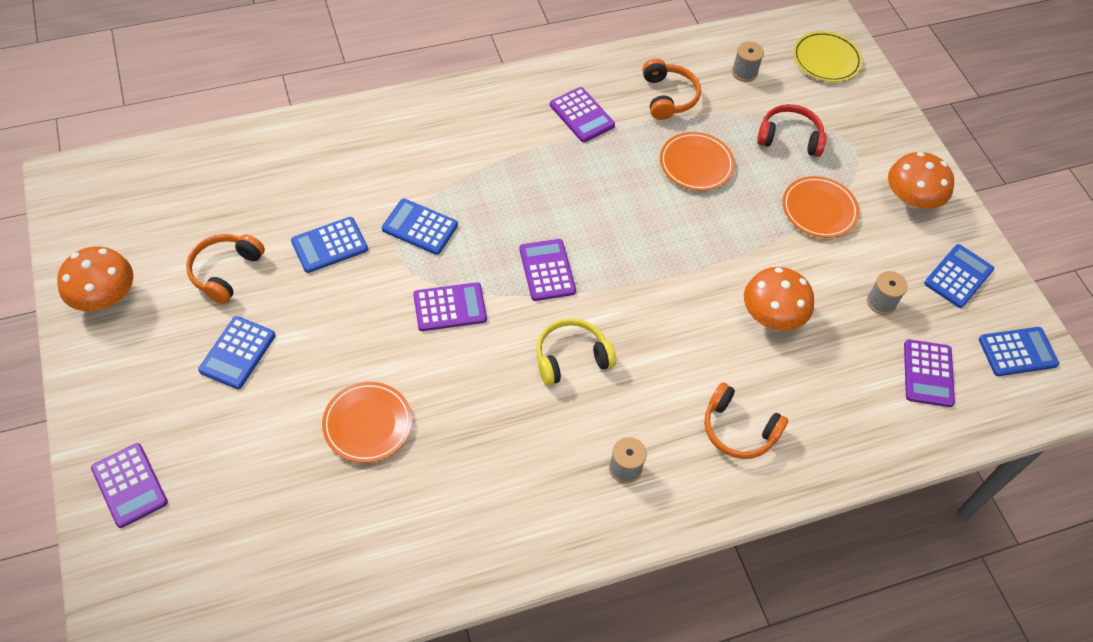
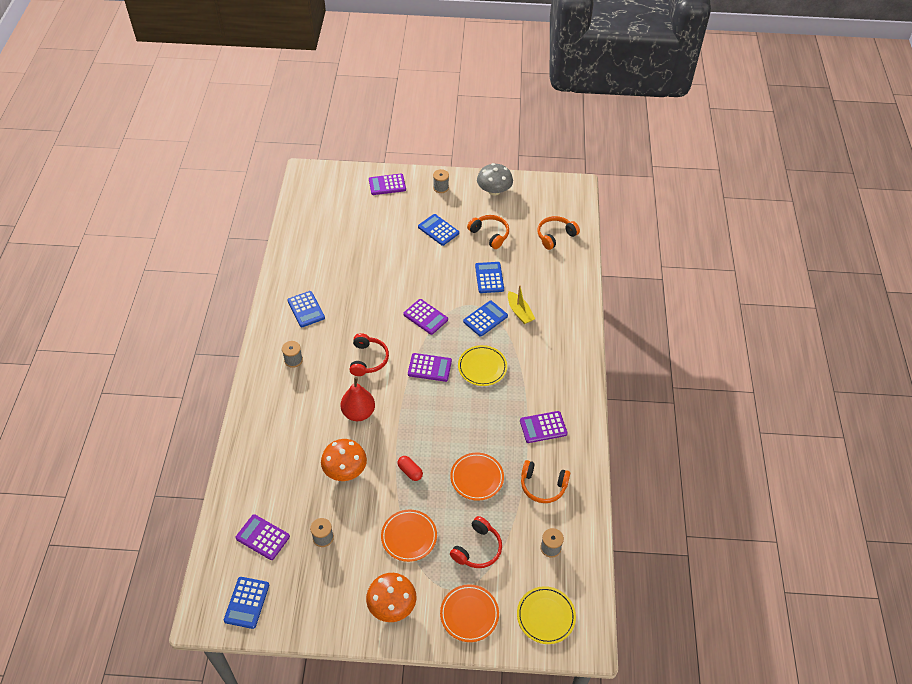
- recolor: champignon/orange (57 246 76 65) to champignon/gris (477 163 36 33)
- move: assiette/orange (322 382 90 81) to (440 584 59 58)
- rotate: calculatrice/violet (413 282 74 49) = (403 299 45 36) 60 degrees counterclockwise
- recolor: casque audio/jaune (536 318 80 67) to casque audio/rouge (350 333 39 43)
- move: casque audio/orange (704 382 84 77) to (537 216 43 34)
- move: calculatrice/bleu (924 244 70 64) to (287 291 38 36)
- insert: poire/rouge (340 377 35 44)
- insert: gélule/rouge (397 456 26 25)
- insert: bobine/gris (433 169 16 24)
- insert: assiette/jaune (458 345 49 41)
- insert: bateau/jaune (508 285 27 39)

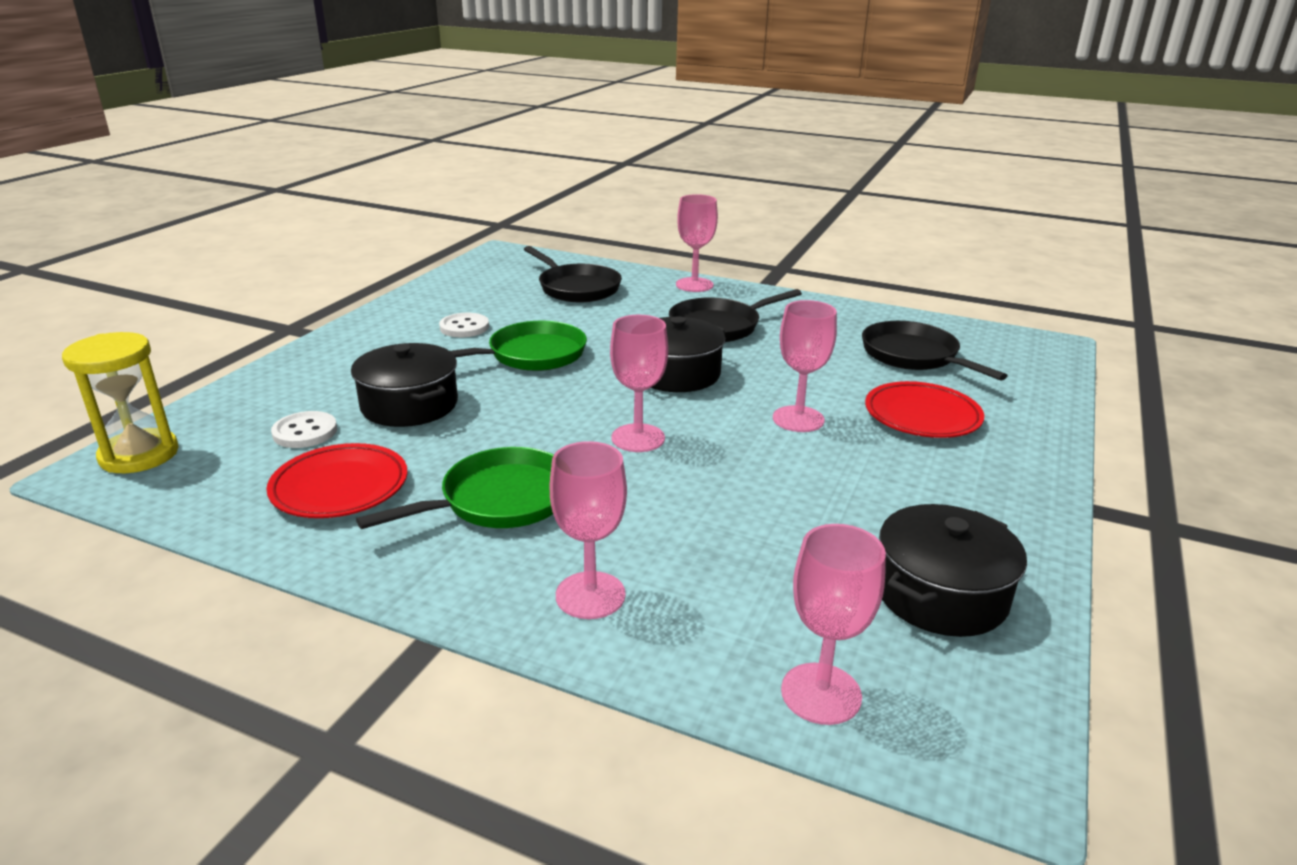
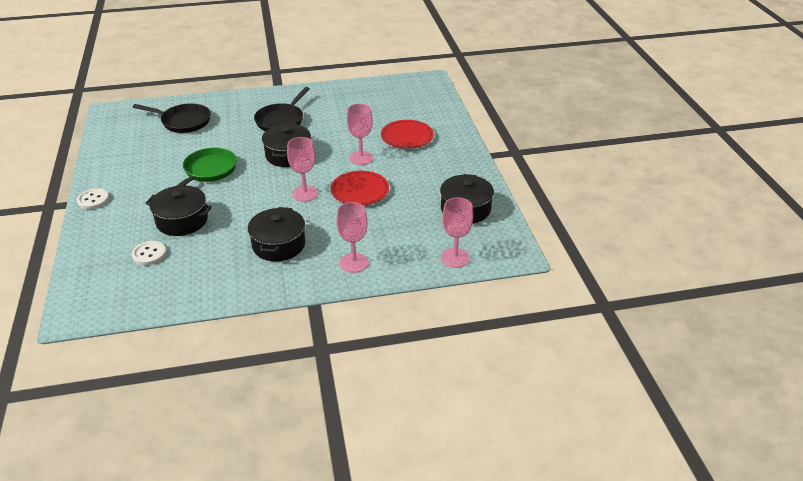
- delete: sablier/jaune (62 332 117 141)
- move: assiette/rouge (267 443 141 75) to (331 171 58 34)
- replace: poêle/vert (356 447 197 82) to marmite/noir (248 207 57 54)
- move: bouton/blanc (439 313 50 24) to (77 188 32 21)
- delete: verre à pied/rose (676 194 42 98)
- delete: poêle/noir (862 321 146 60)

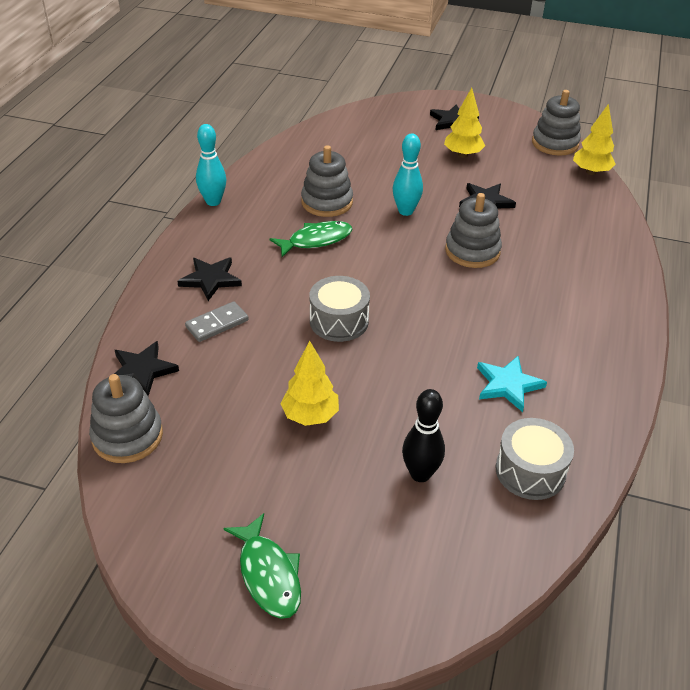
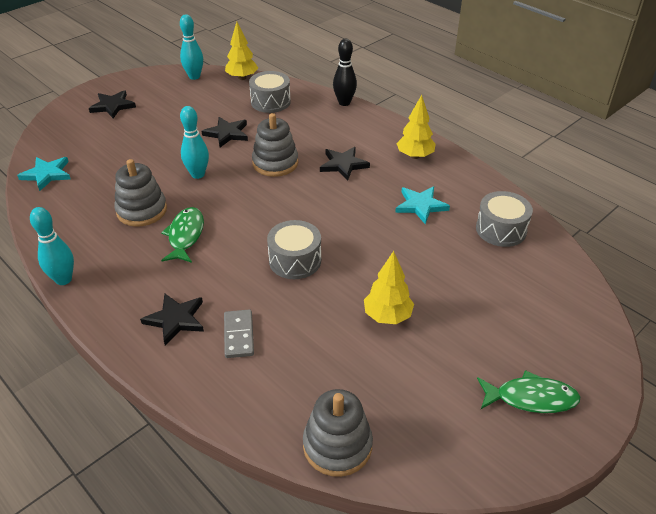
- move: étoile/noir (114 341 65 55) to (320 147 50 34)
- move: quille/noir (402 389 43 93) to (333 39 24 67)
- move: arbre/jaune (444 88 41 70) to (396 95 39 64)
- replace: jouet à empiler/gris (532 90 49 65) to quille/turquoise (180 14 23 66)
- insert: étoile/turquoise (17 157 53 34)
- insert: tambour/gris (249 71 42 42)

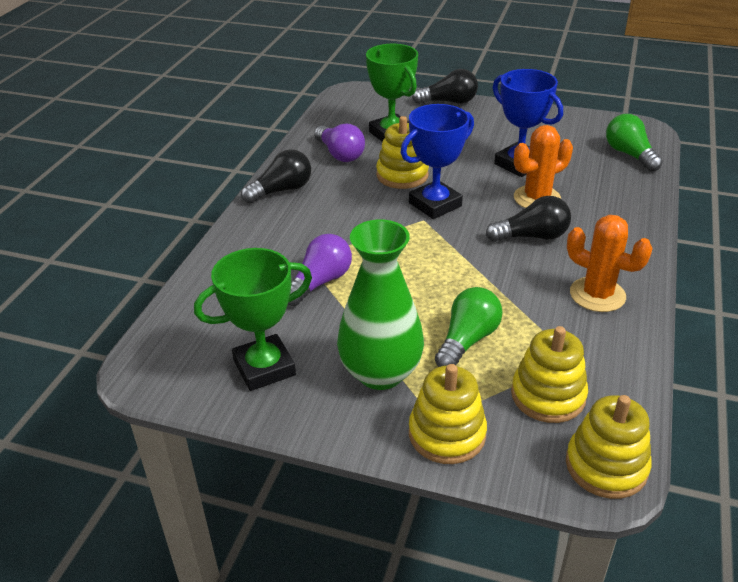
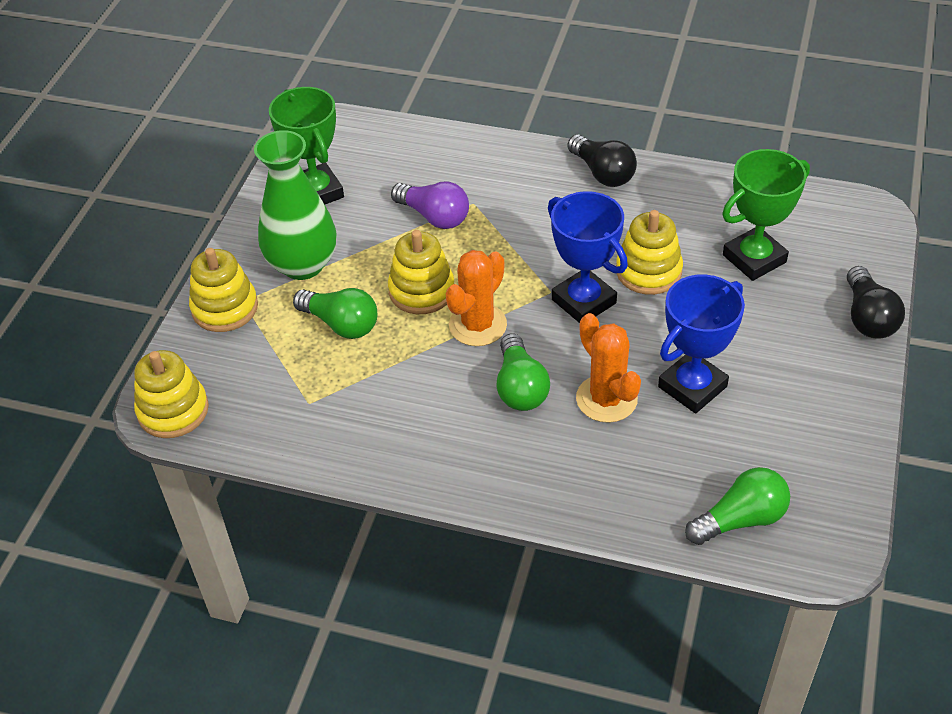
- delete: ampoule/violet (314 124 51 38)
- recolor: ampoule/noir (486 196 85 46) to ampoule/vert (496 333 54 78)
- move: jouet à empiler/jaune (511 326 77 97) to (388 230 66 84)
- move: cactus/orange (567 215 86 97) to (446 250 61 96)

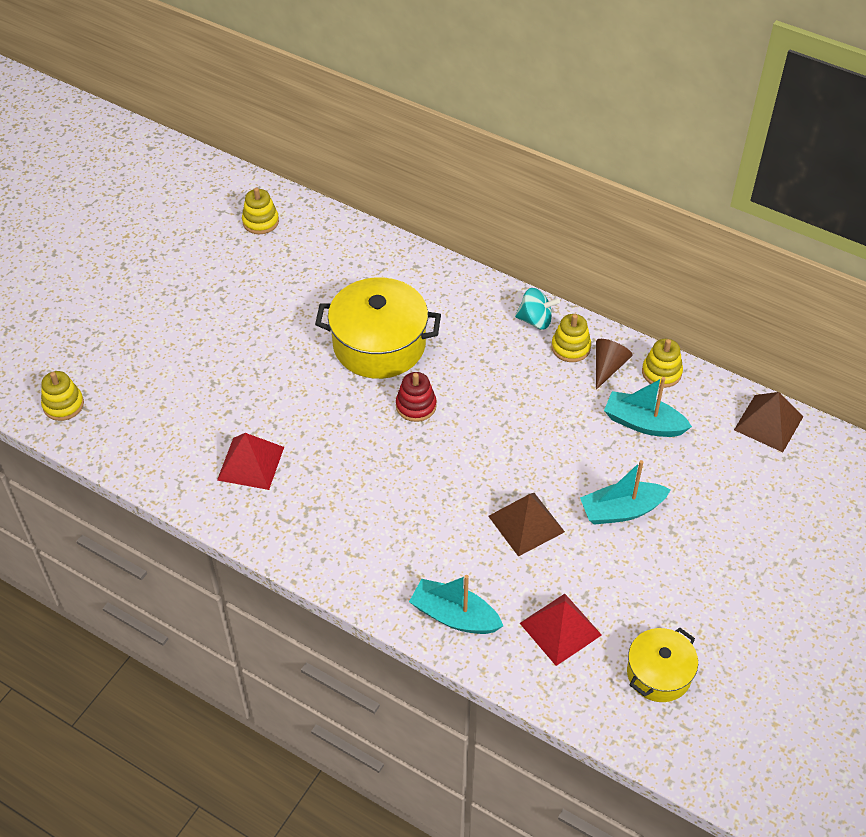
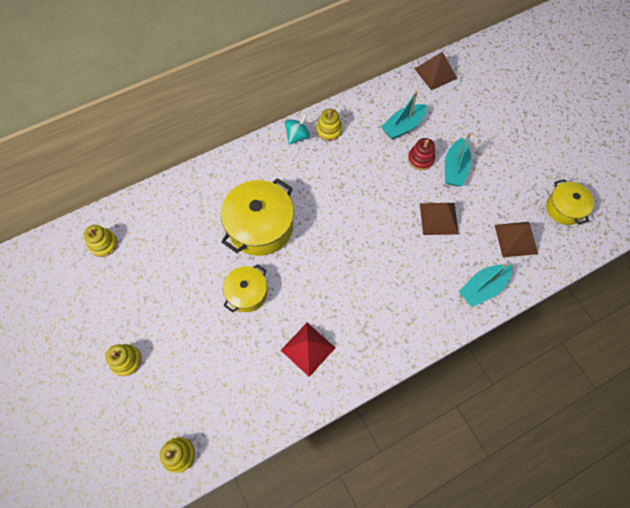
- move: jouet à empiler/rouge (396 372 41 50) to (408 138 27 32)
- recolor: pyramide/rouge (520 594 82 72) to pyramide/marron (495 222 43 35)
- delete: cône/marron (596 339 37 51)
- move: jouet à empiler/jaune (642 339 41 49) to (106 344 36 32)
- insert: marmite/jaune (223 264 44 49)

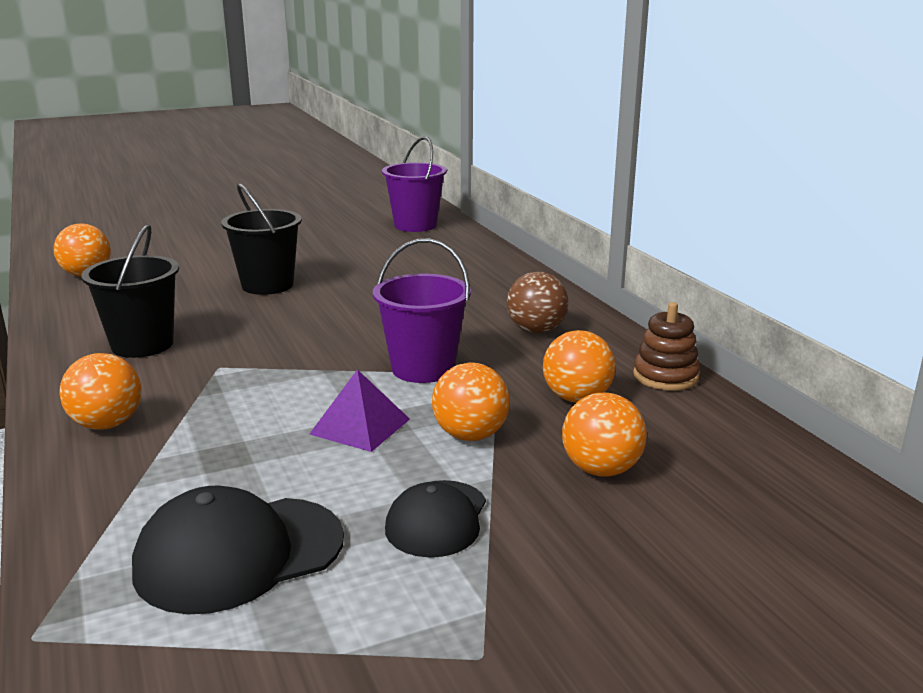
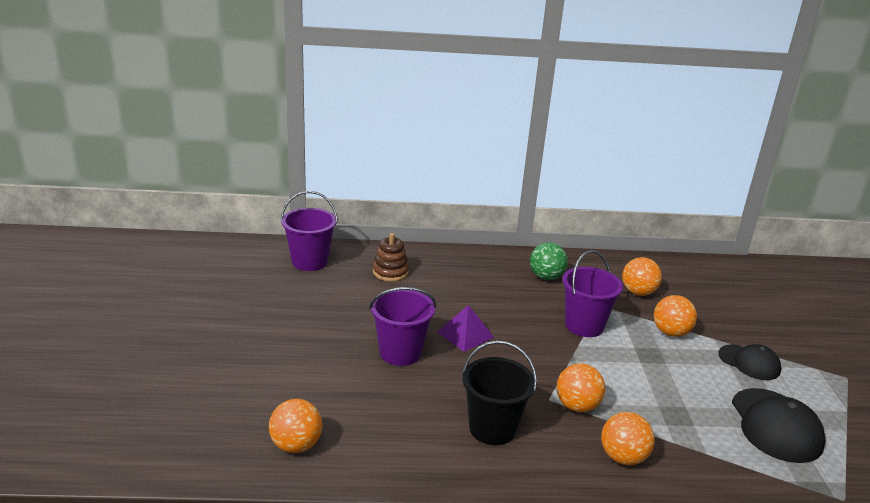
- recolor: seau/noir (221 183 81 112) to seau/violet (369 287 67 79)
- move: pyramide/violet (309 369 101 83) to (437 305 57 47)
- recolor: balle/marron (507 272 61 61) to balle/vert (530 242 38 38)
- move: balle/orange (562 393 85 84) to (557 363 48 49)
- move: jouet à empiler/marron (633 302 67 88) to (373 233 36 49)

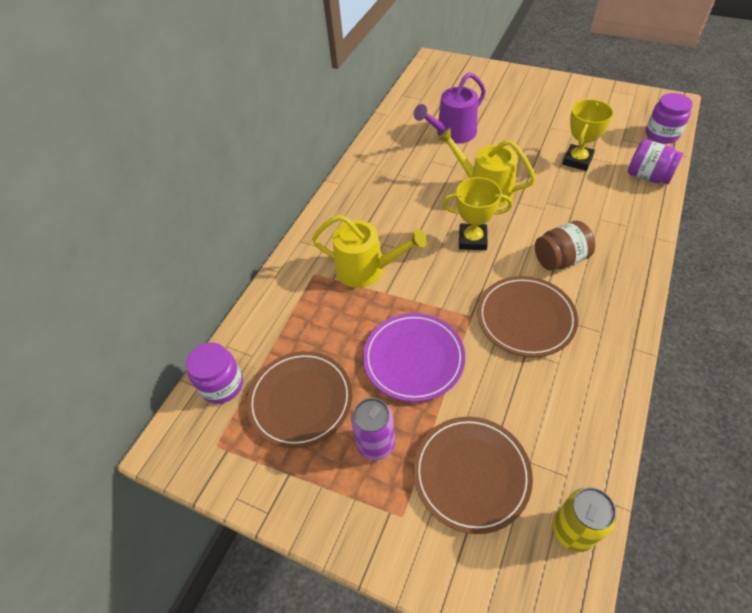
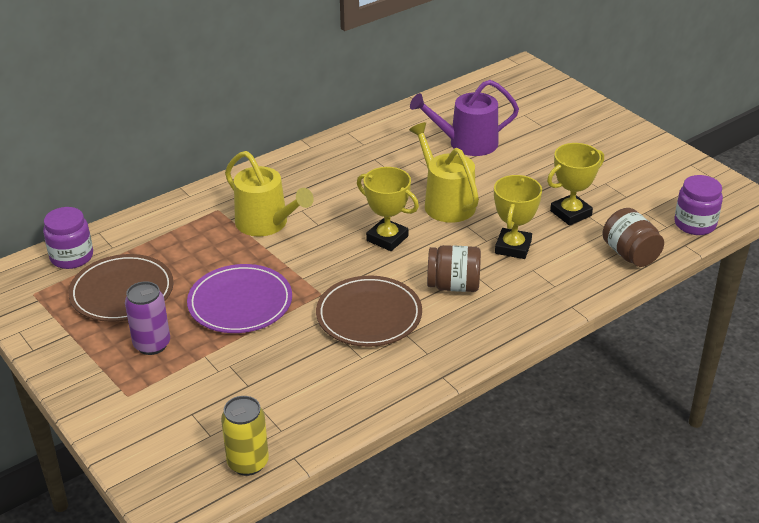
- delete: assiette/marron (413 417 120 117)
- recolor: bocal/violet (628 139 56 45) to bocal/marron (602 208 62 59)
- insert: trophée/jaune (494 175 48 84)

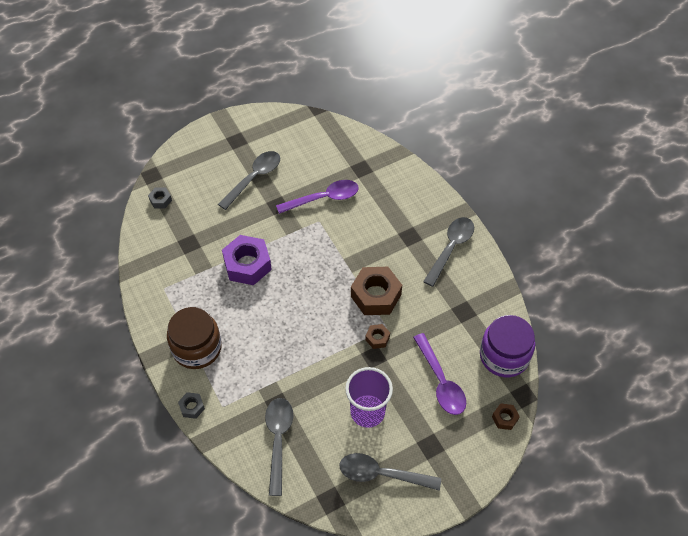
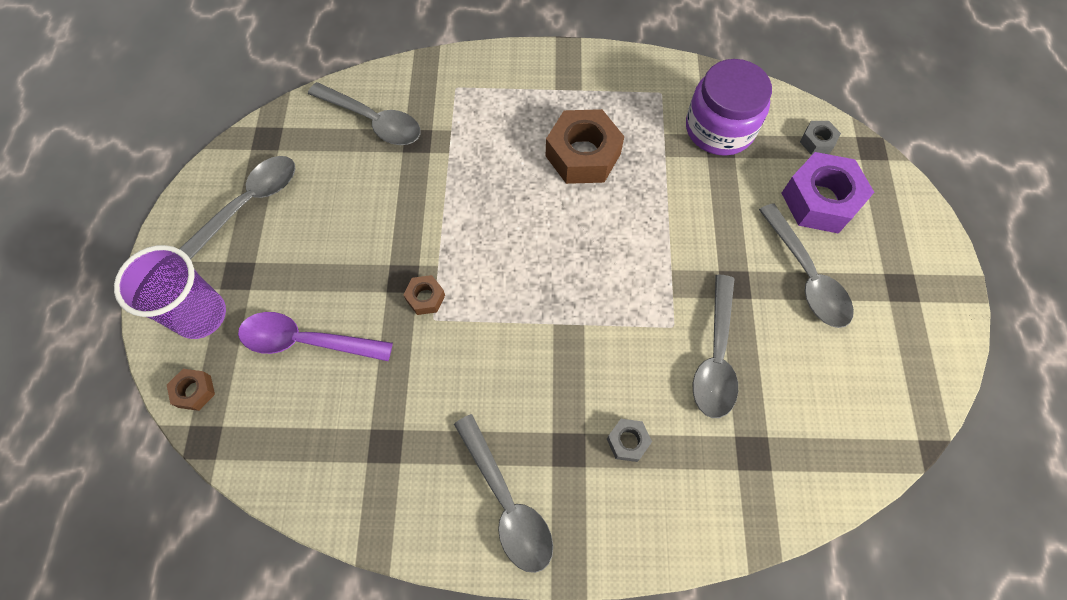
- delete: bocal/marron (167 307 55 62)
- move: écrou/gris (178 392 27 27) to (607 419 45 43)
- move: écrou/violet (222 235 50 50) to (782 152 92 81)
- recolor: cuillère/violet (276 180 83 34) to cuillère/gris (693 275 45 143)
- move: gobelet/violet (345 367 48 61) to (114 245 112 94)
- move: écrou/marron (351 267 51 48) to (546 109 78 75)
- move: bocal/violet (480 315 55 62) to (686 59 86 97)

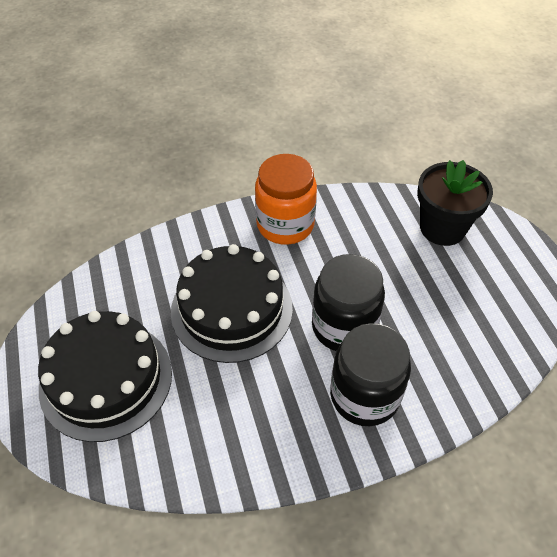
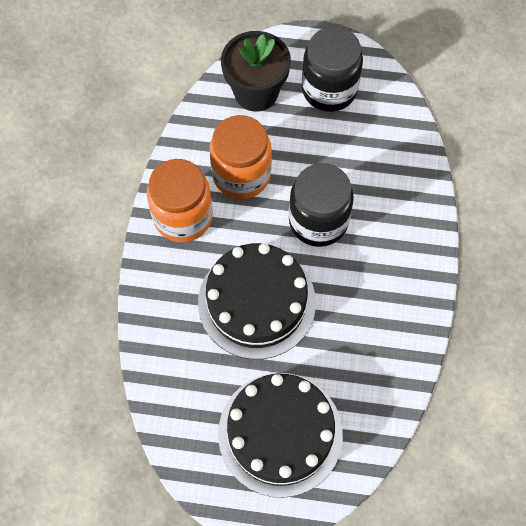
- move: bocal/noir (330 323 81 103) to (302 27 61 85)
- insert: bocal/orange (209 115 63 84)

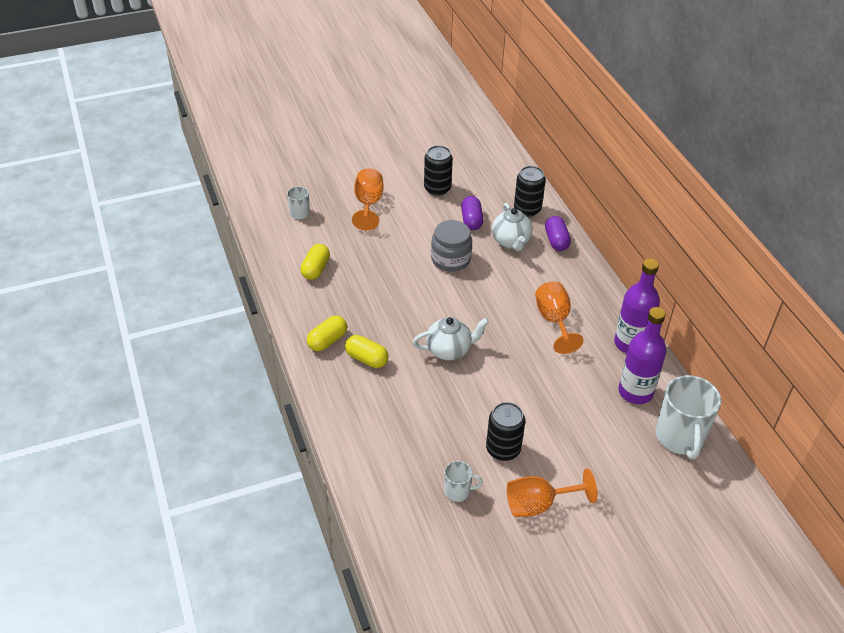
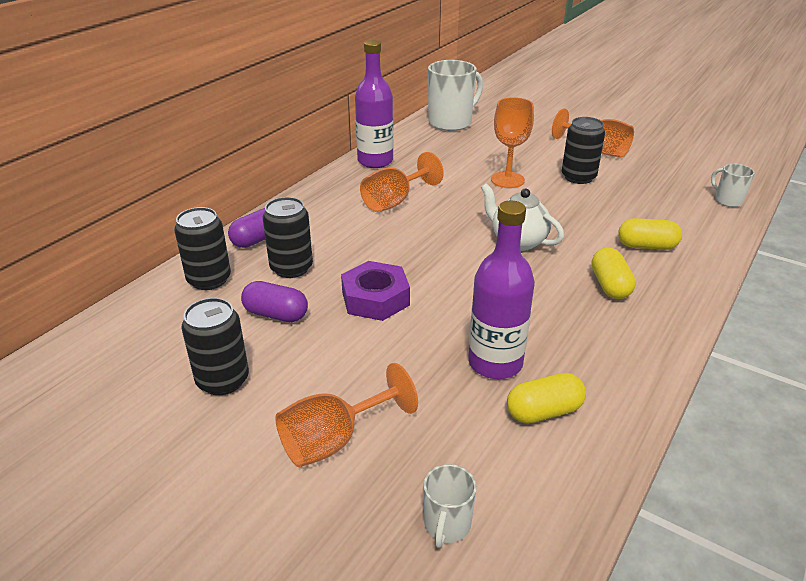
- move: gélule/jaune (307 315 40 36) to (618 218 64 32)
- replace: bocal/gris (431 220 41 52) to écrou/violet (341 261 69 60)
- move: tasse/blanc (444 461 39 41) to (711 164 44 43)
- rotate: gélule/violet (461 196 23 34) = (241 281 67 41) 60 degrees clockwise
- replace: théière/blanc (492 203 41 48) to canette/noir (263 197 50 81)
- move: bouteille/violet (618 307 48 97) to (468 201 67 178)
- insert: verre à pied/orange (491 97 43 91)

